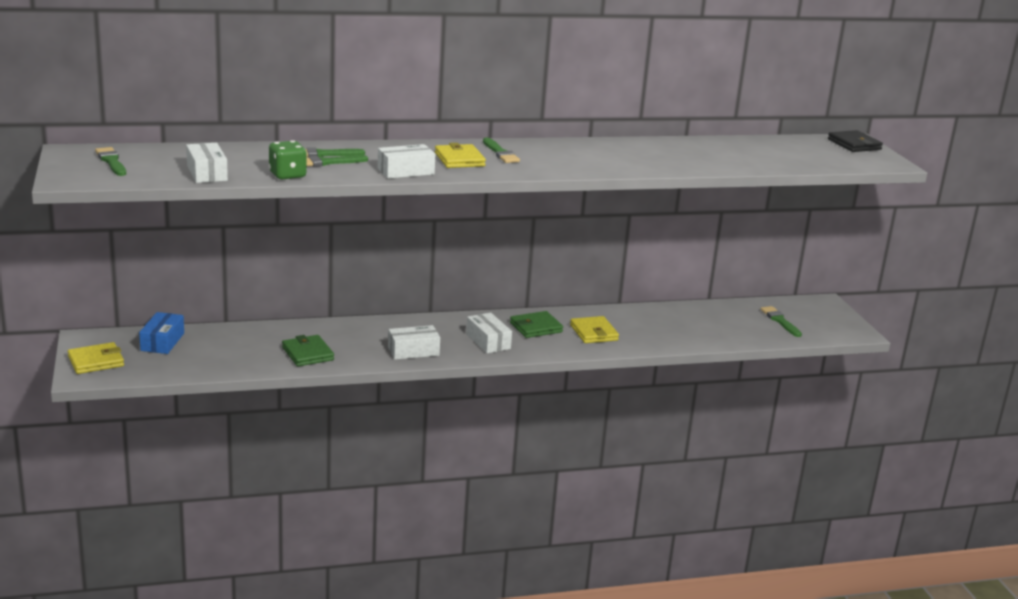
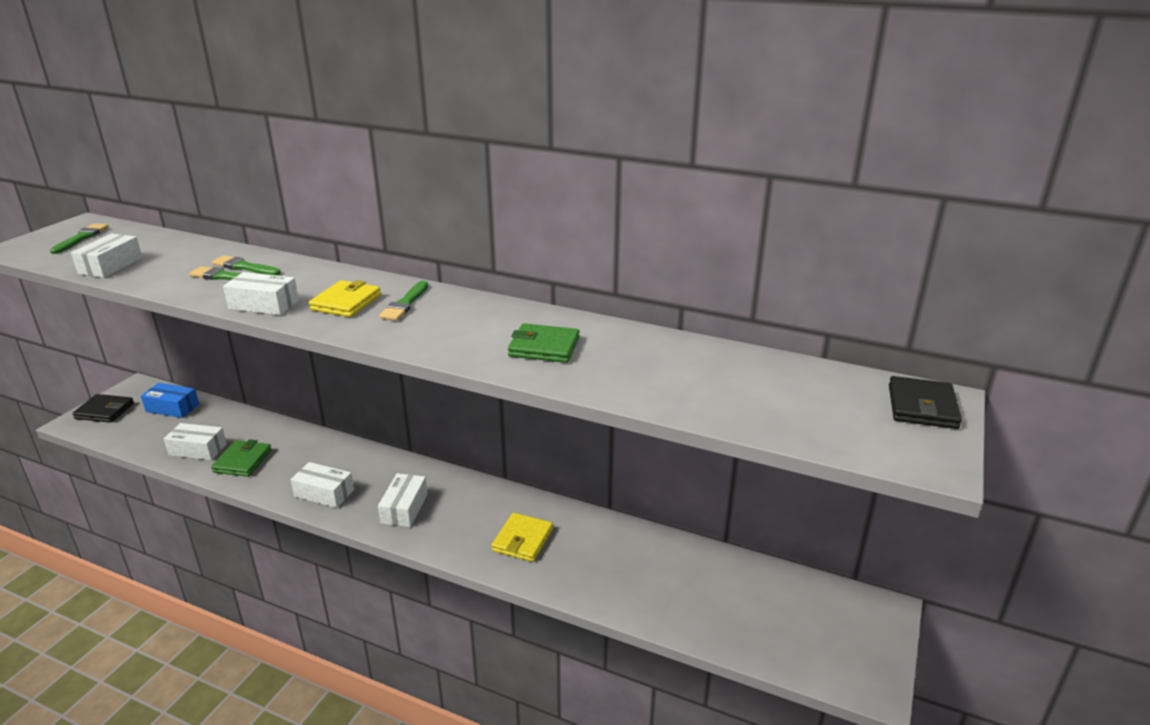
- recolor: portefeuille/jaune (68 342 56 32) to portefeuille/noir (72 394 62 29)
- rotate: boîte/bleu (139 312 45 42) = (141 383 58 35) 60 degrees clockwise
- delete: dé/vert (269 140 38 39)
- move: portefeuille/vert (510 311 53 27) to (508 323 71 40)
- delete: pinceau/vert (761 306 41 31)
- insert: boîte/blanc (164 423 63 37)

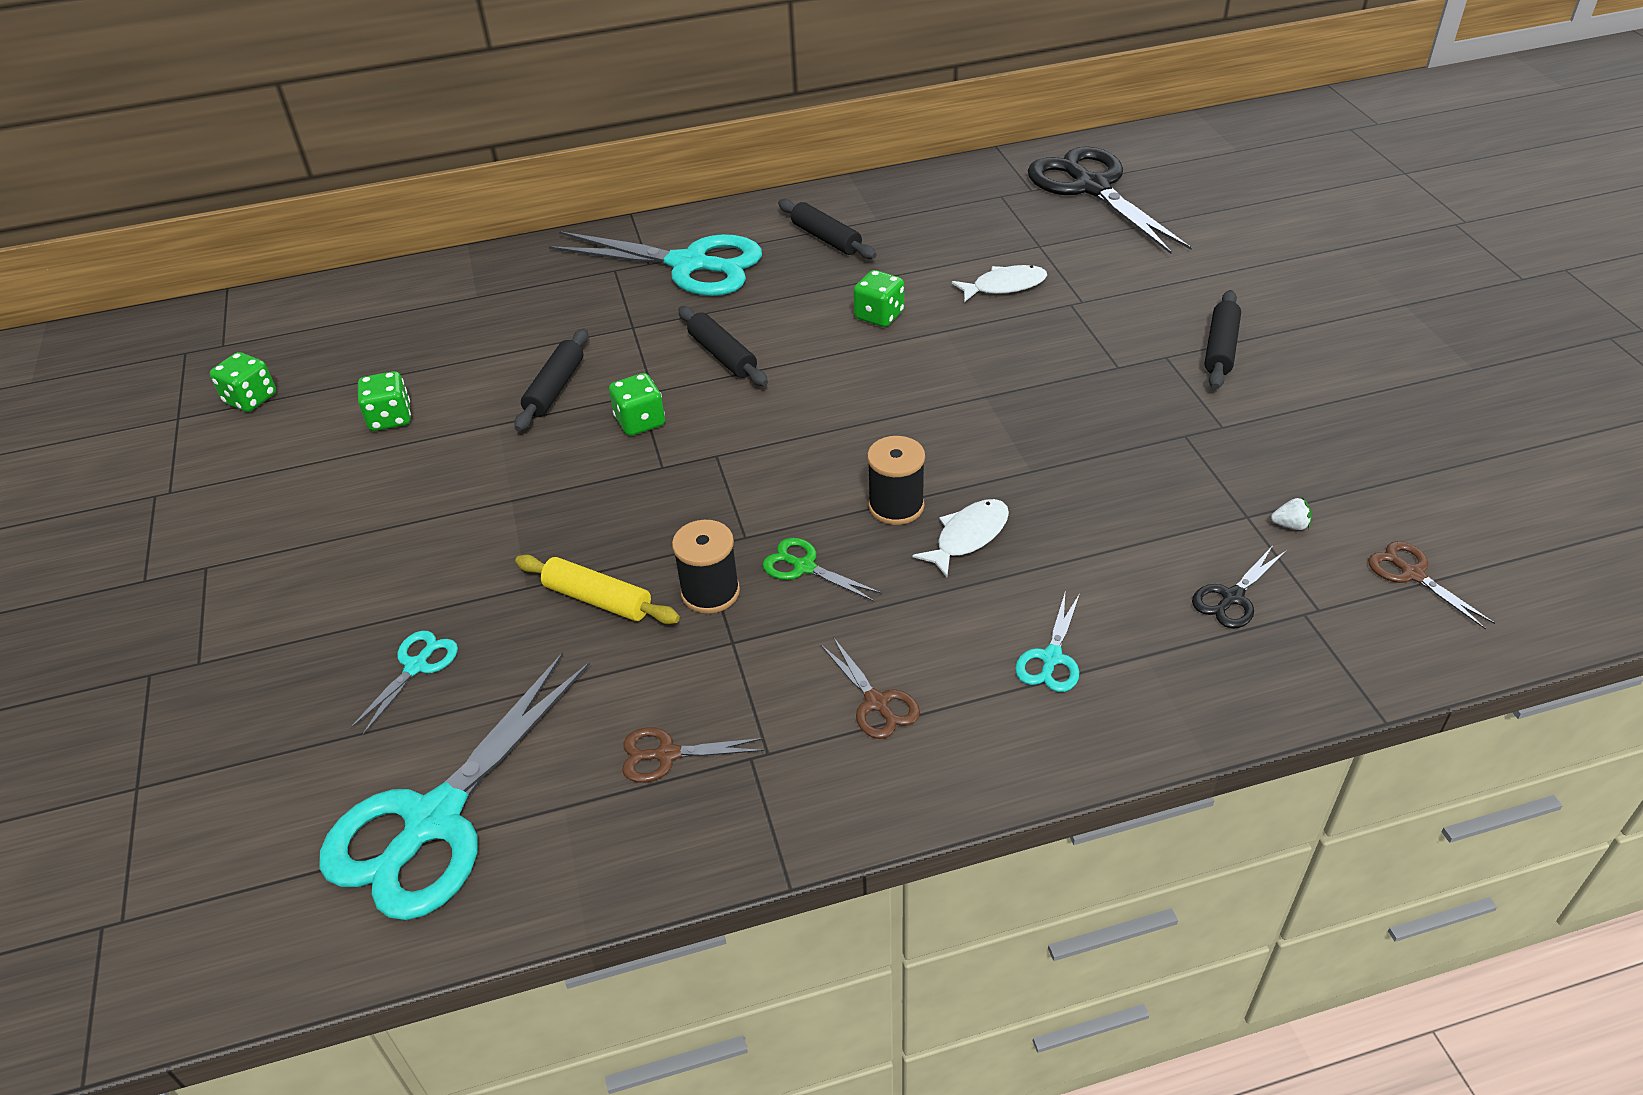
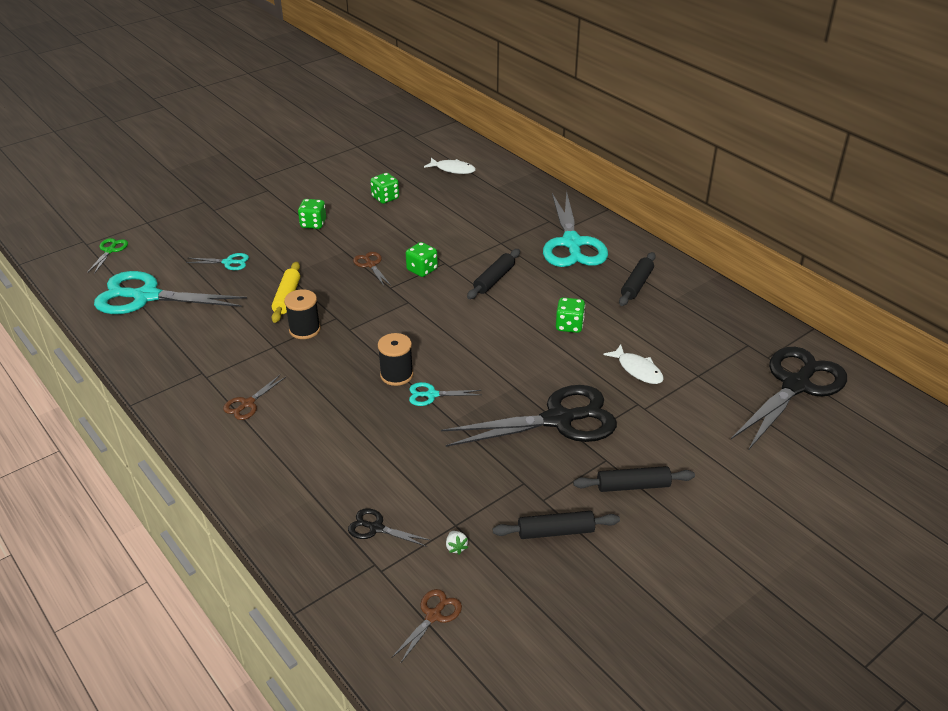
- move: dé/vert (210 352 66 60) to (298 199 28 30)
- move: rouleau à pâtisserie/noir (514 328 74 103) to (493 511 127 28)
- move: ciseaux/marron (622 727 142 56) to (353 252 37 34)
- move: ciseaux/vert (763 538 119 63) to (87 238 41 36)
- move: poisson/blanc (913 499 96 78) to (424 158 52 16)
- move: ciseaux/turquoise (1015 590 65 102) to (409 382 72 24)
- insert: ciseaux/noir (441 385 176 62)

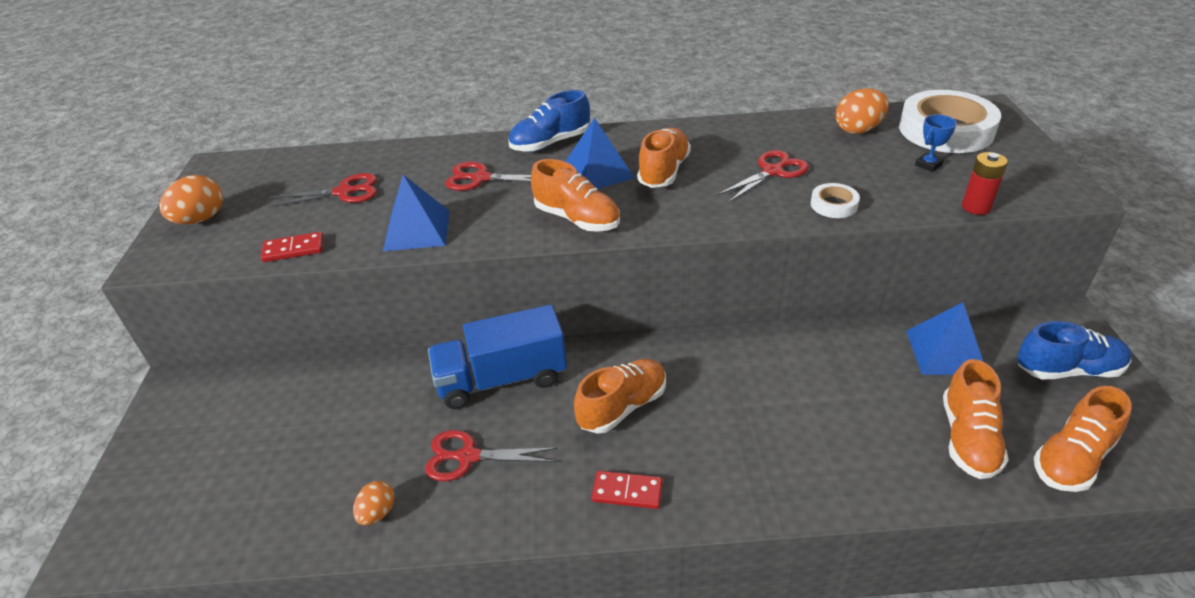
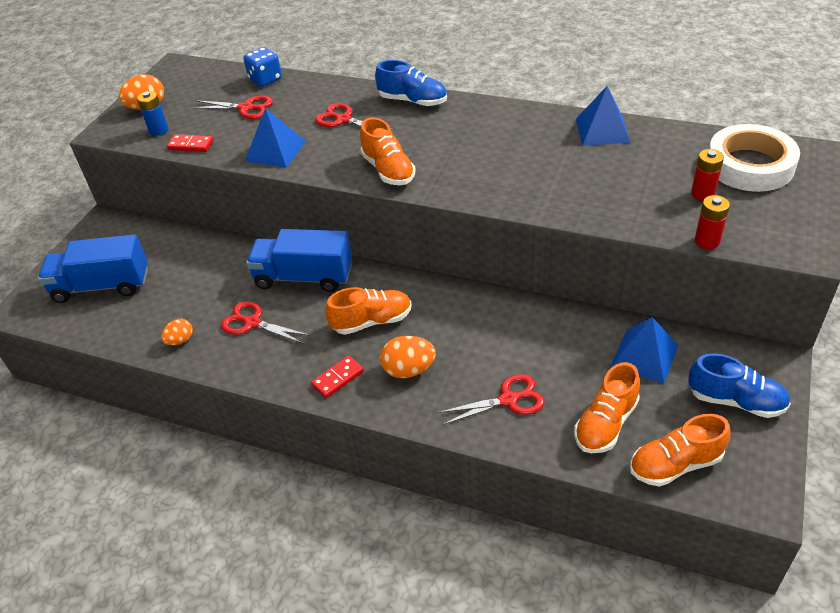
- rotate: chaussure/bleu (508 90 82 62) = (375 60 72 46) 150 degrees counterclockwise
- move: pyramide/bleu (565 118 70 71) to (576 86 55 60)
- rotate: domino/rouge (592 471 71 38) = (311 356 53 42) 75 degrees counterclockwise
- delete: chaussure/orange (637 128 54 60)
- move: ciseaux/rouge (717 150 92 53) to (438 374 106 51)
- delete: ruban adhésif/blanc (811 183 49 35)
- move: œuf/orange (836 89 53 45) to (380 336 56 42)
- replace: trophée/bleu (915 114 42 58) to pile/rouge (691 149 33 52)
- insert: camion/bleu (38 234 110 69)
- insert: pile/bleu (137 91 32 45)
- insert: dé/bleu (243 47 39 40)

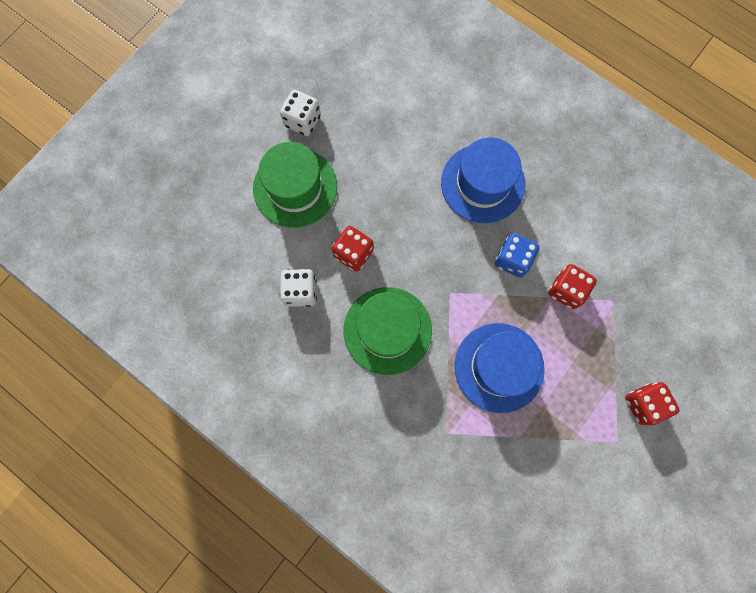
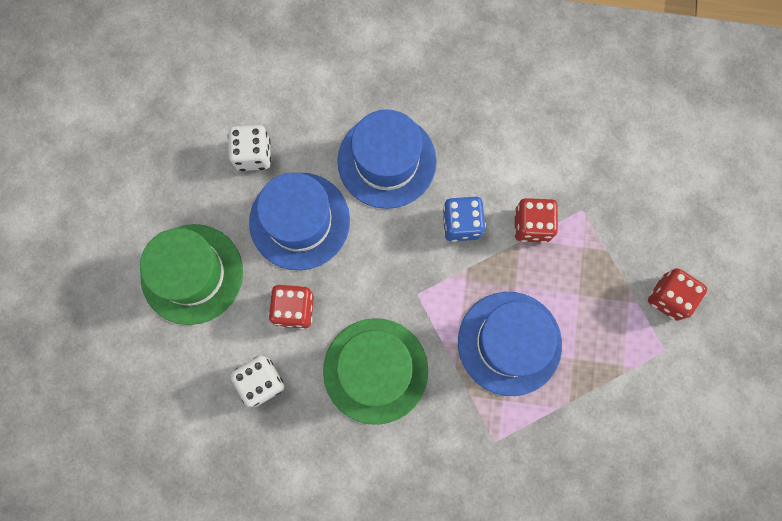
- move: dé/blanc (280 90 41 46) to (228 125 43 46)
- insert: chapeau/bleu (249 172 101 98)

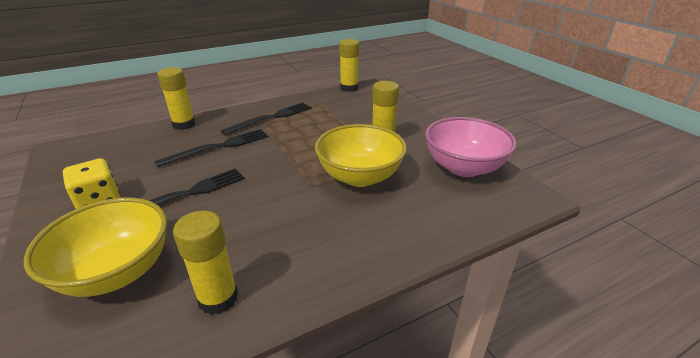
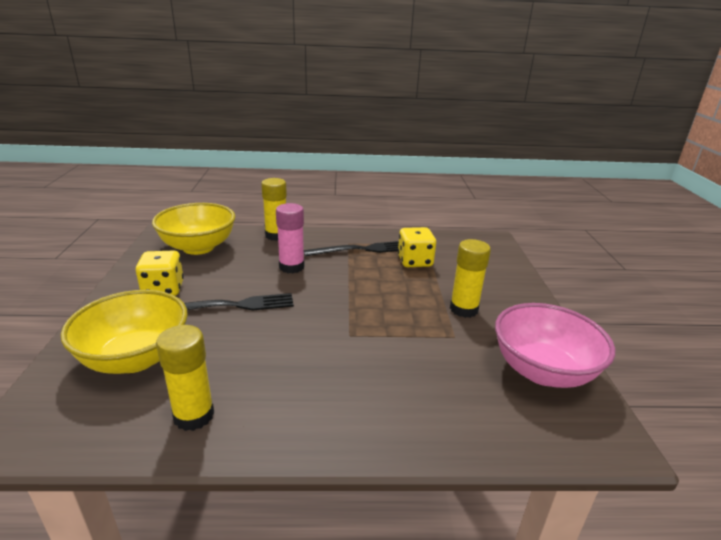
- replace: fourchette/noir (154 129 114 38) to bâton de colle/rose (276 203 29 70)
- move: bol/jaune (315 124 92 63) to (152 203 83 52)
- delete: bâton de colle/jaune (339 39 20 53)
- insert: dé/jaune (398 227 38 40)

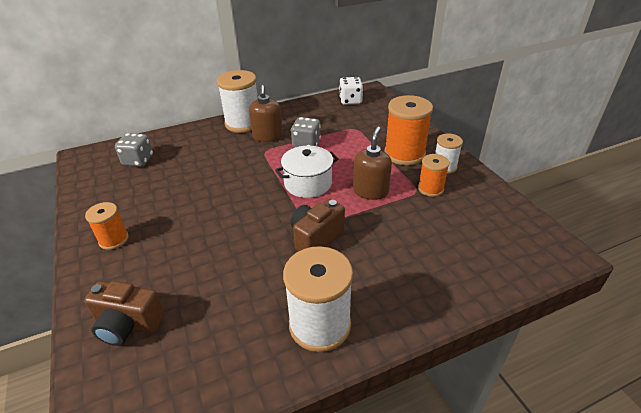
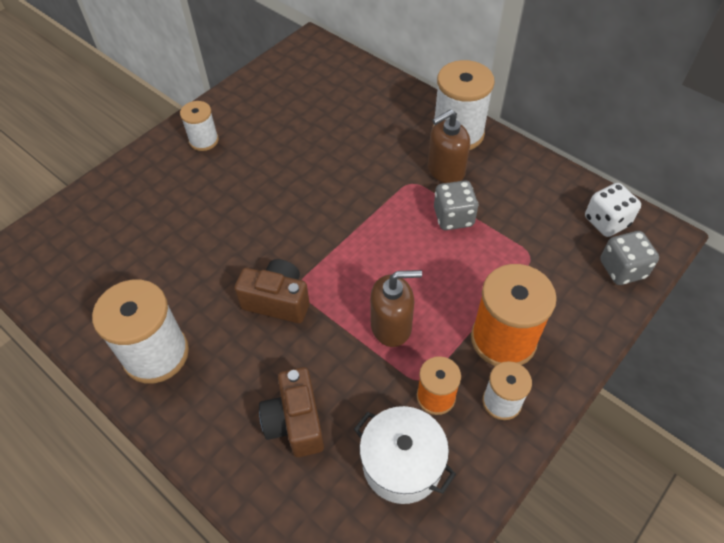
- move: appareil photo/marron (84 281 81 65) to (259 367 65 90)
- recolor: bobine/orange (85 202 44 48) to bobine/blanc (180 101 39 50)
- move: dé/gris (115 133 38 34) to (600 231 59 54)
- move: marmite/blanc (275 146 64 52) to (354 406 102 98)

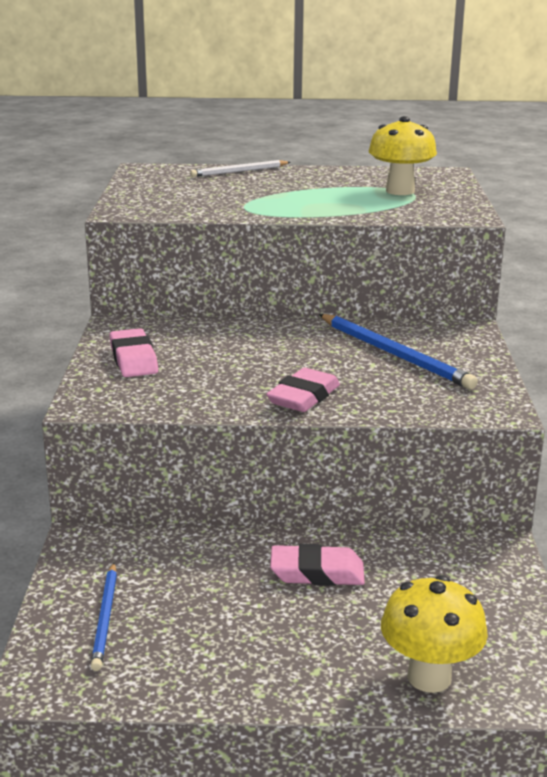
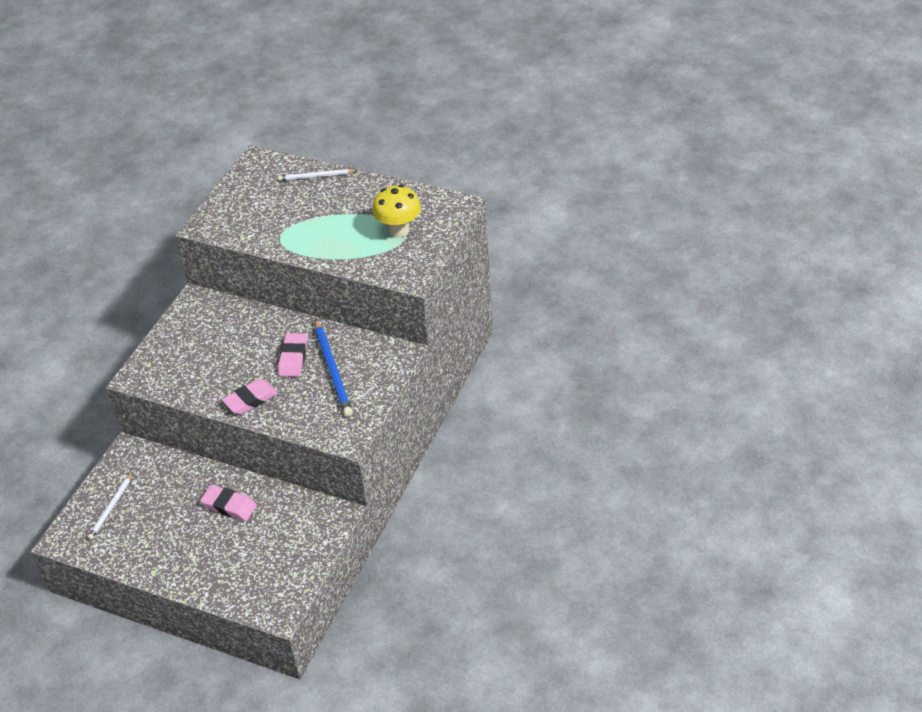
- recolor: crayon/bleu (91 563 26 108) to crayon/blanc (88 472 45 68)
- move: gomme/rose (109 328 49 49) to (278 333 29 44)
- delete: champignon/jaune (381 575 107 118)

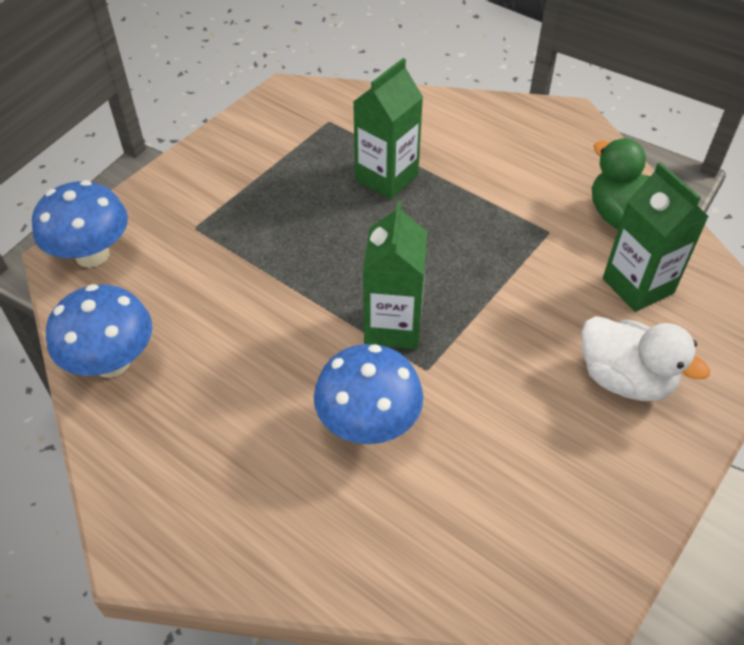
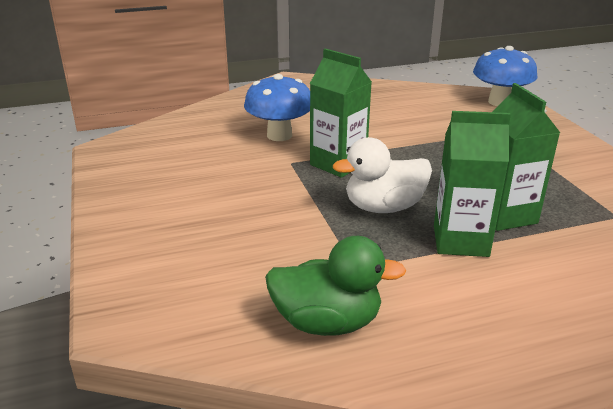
- delete: champignon/bleu (46 284 106 94)
- move: canard/blanc (581 316 129 85) to (333 137 99 76)
- move: brique de lait/vert (603 162 106 150) to (434 111 77 146)

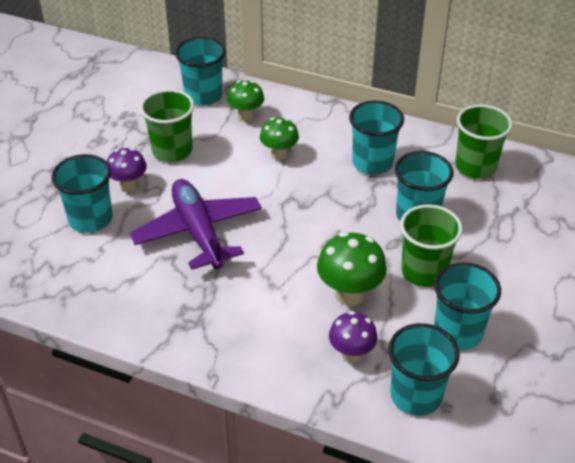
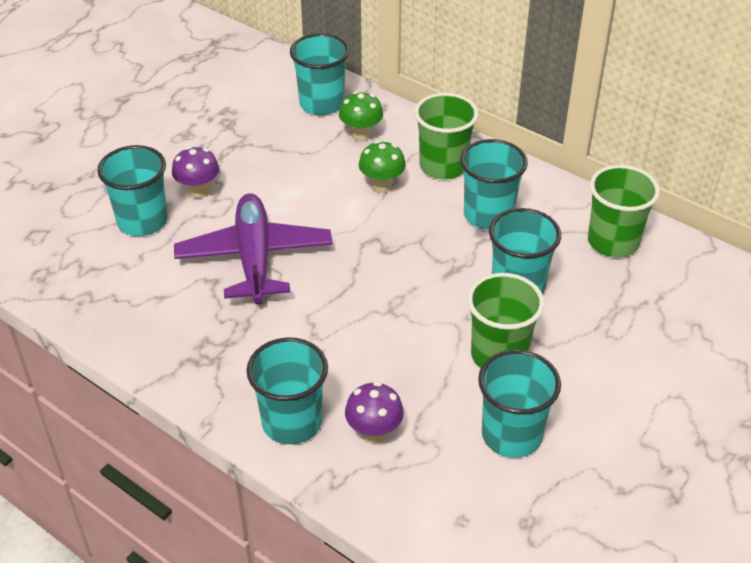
- move: gobelet/vert (140 89 54 73) to (414 93 64 86)
- delete: champignon/vert (317 232 70 74)
- move: gobelet/turquoise (388 323 72 93) to (246 337 82 107)

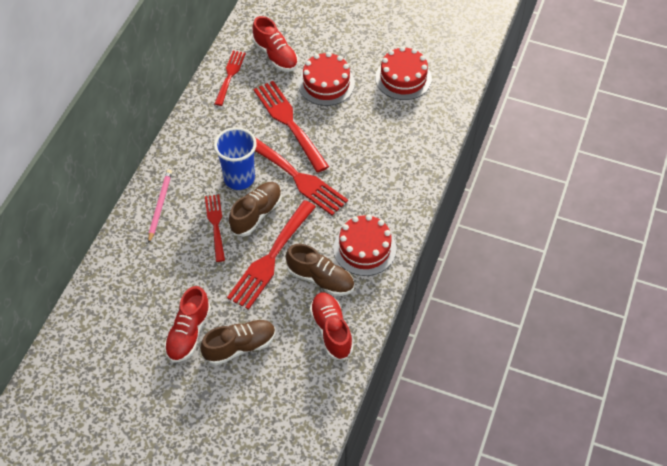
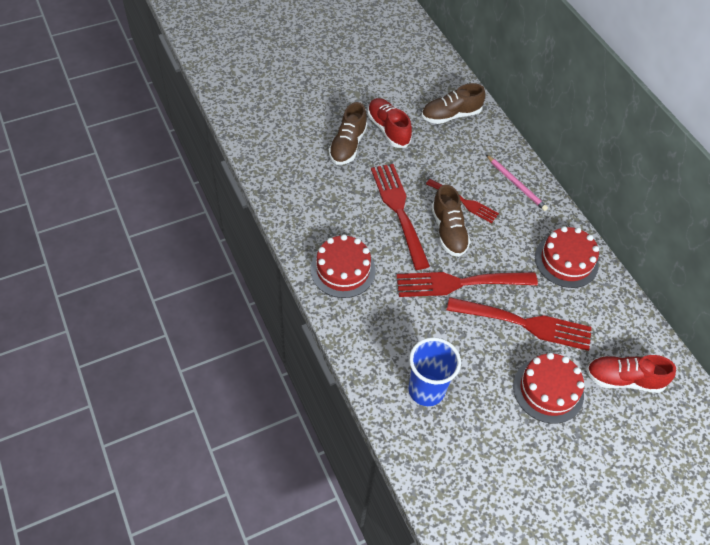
- delete: fourchette/rouge (214 51 32 55)
- move: gobelet/bleu (214 127 43 63) to (409 337 52 69)
- move: chaussure/marron (286 244 68 52) to (421 83 64 41)
- delete: chaussure/rouge (310 292 43 69)
- move: gâteau/rouge (375 46 57 54) to (535 226 64 62)

